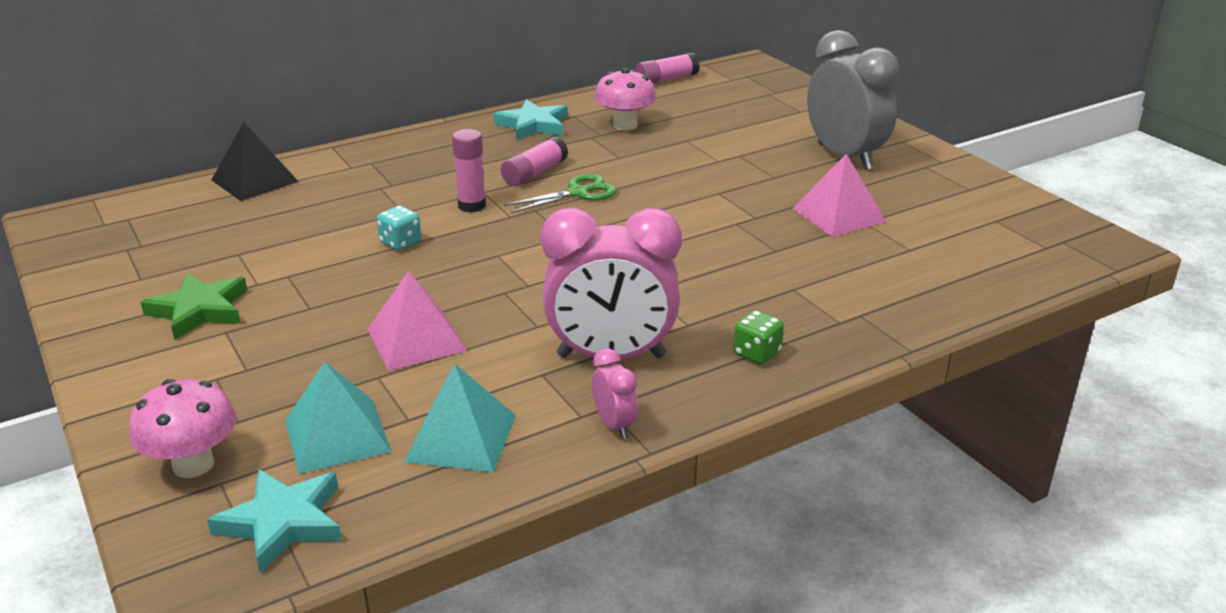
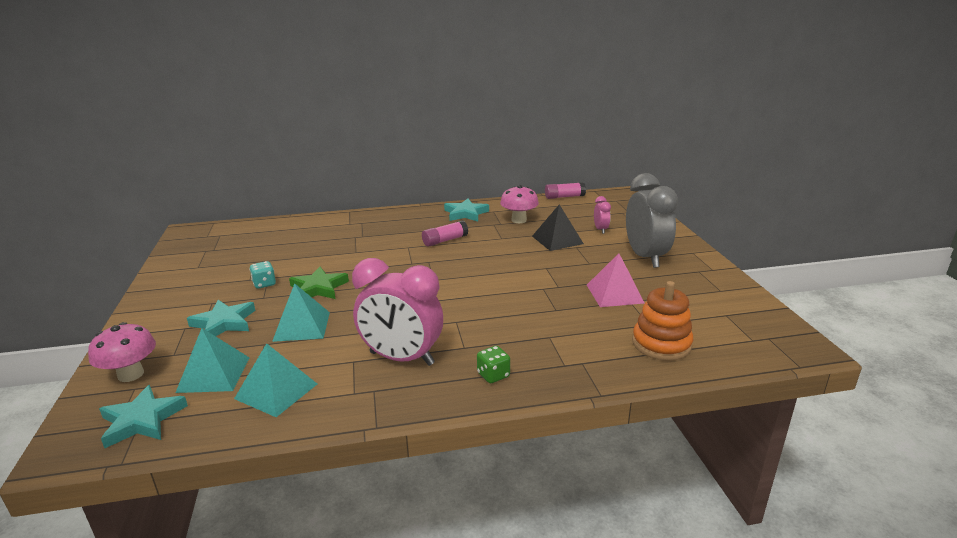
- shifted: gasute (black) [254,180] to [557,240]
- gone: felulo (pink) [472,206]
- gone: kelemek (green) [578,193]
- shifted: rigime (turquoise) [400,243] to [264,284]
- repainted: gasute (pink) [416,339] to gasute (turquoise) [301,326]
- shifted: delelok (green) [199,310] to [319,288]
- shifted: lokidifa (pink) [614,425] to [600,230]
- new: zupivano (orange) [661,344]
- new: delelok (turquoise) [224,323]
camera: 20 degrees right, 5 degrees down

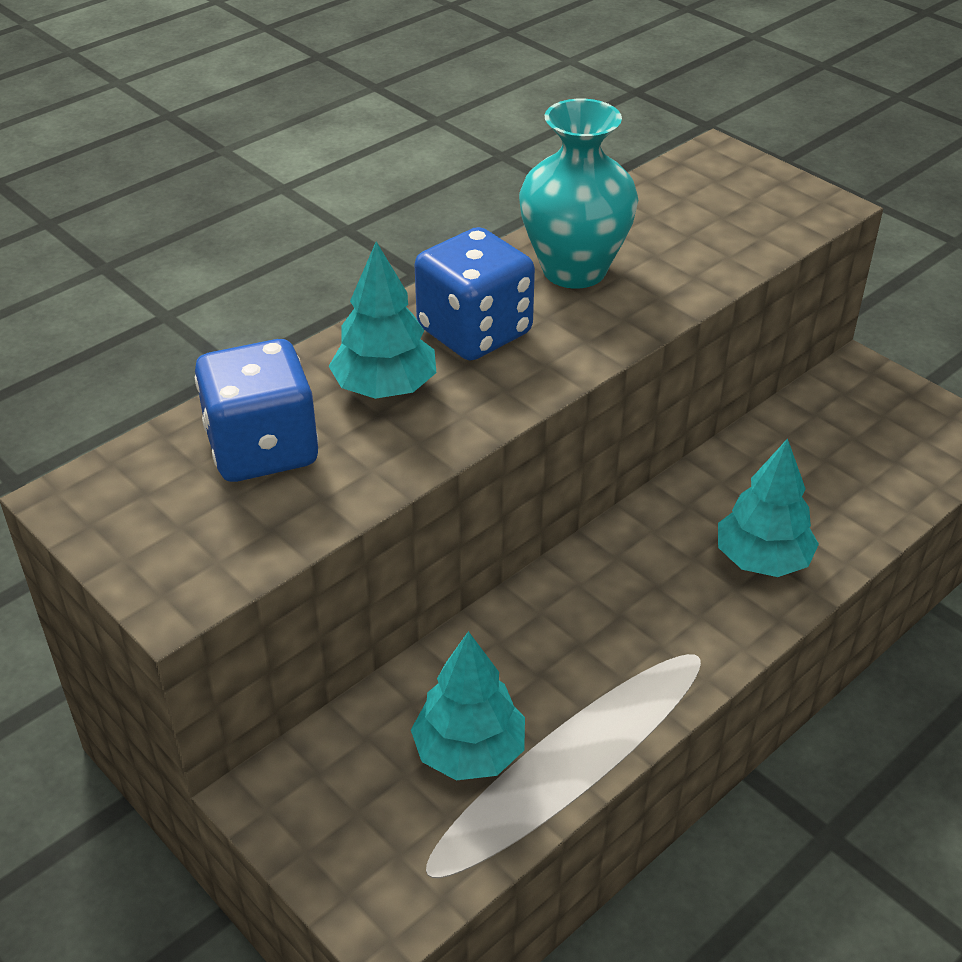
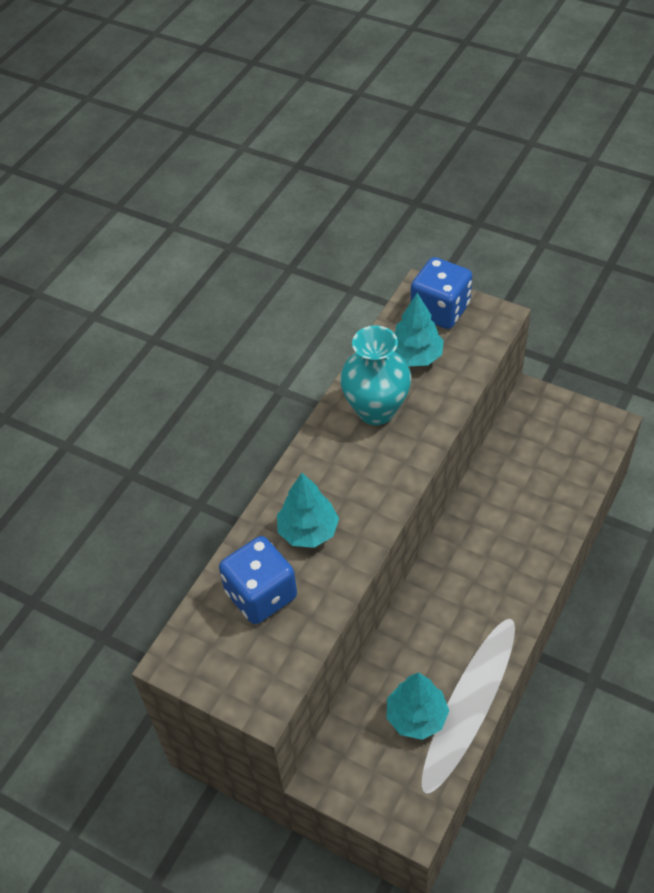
- shifted: rigime (blue) [474,332] to [440,310]
- shifted: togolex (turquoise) [762,560] to [415,356]
camera: 15 degrees left, 10 degrees up

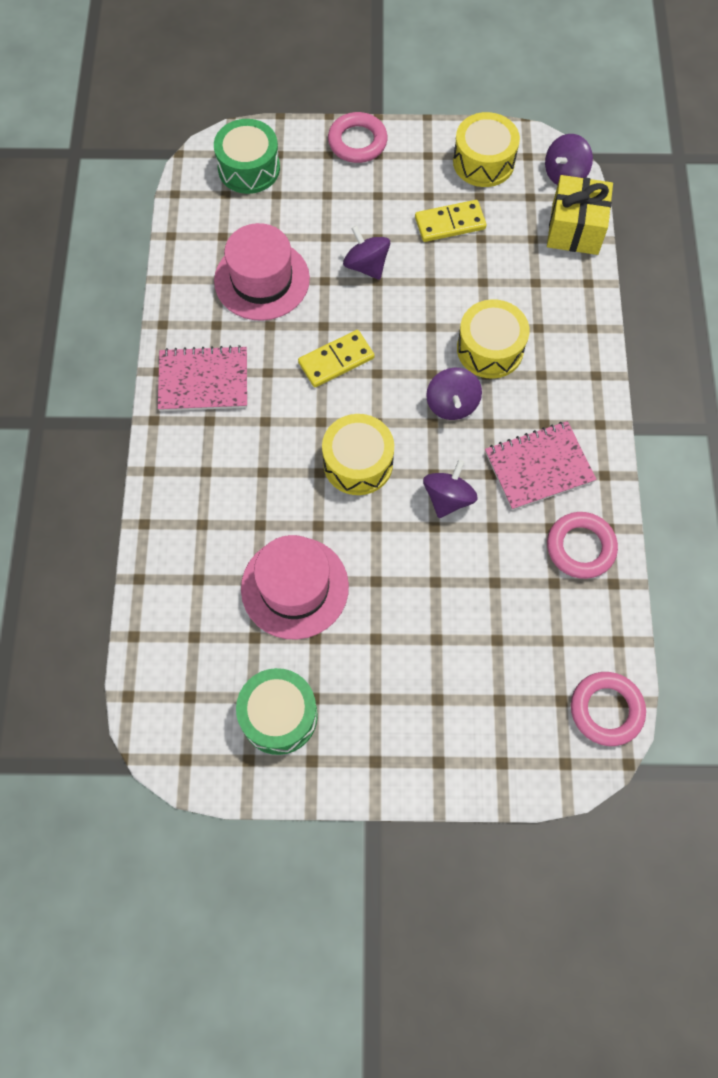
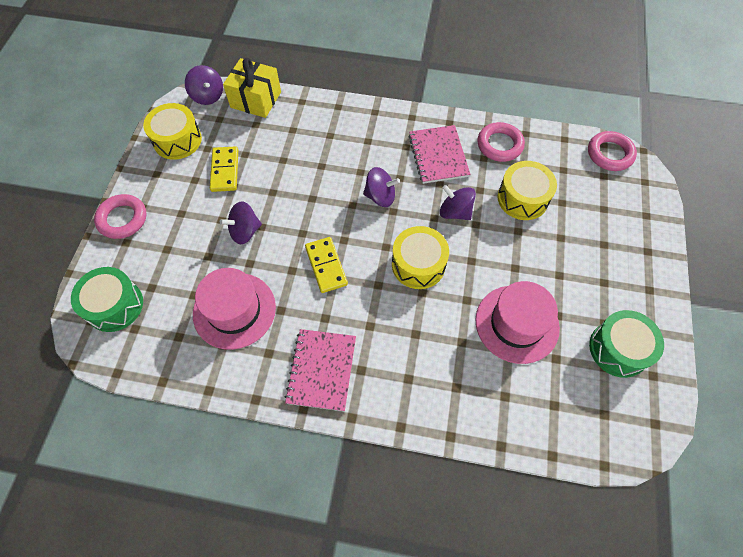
- shifted: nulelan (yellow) [490,349] to [522,198]
camera: 80 degrees left, 5 degrees down

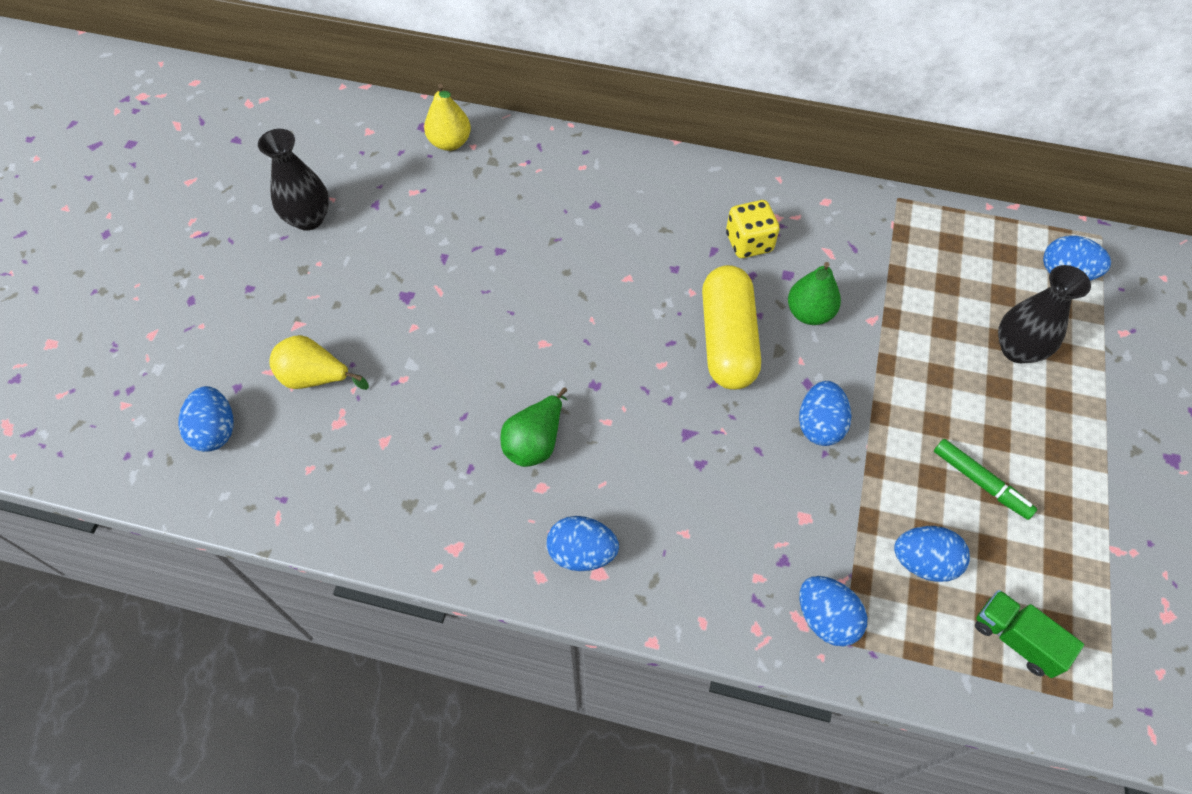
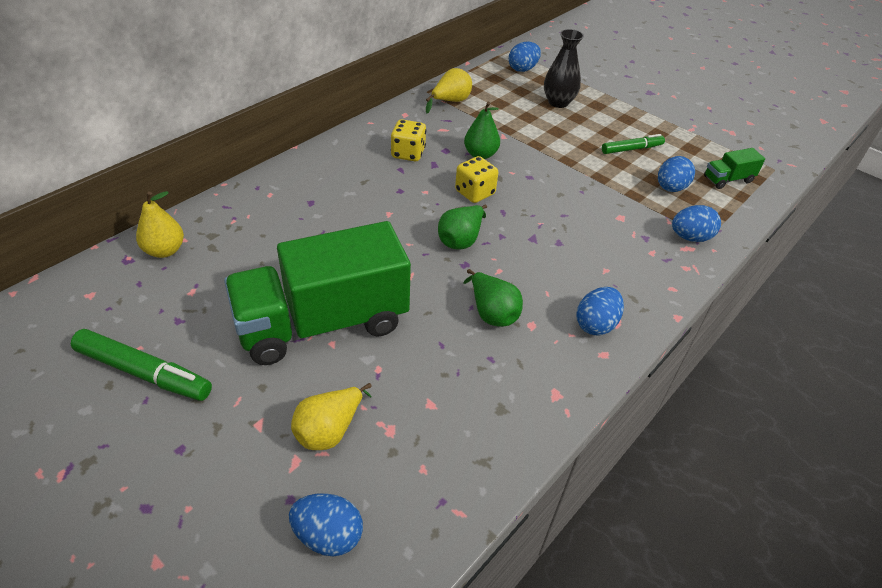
- swapped: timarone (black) [308,218] to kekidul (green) [144,372]
- swapped: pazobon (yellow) [727,340] to rigime (yellow) [475,193]
- gone: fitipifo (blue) [819,425]
- new: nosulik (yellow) [450,101]
- new: nosulik (green) [461,240]
- new: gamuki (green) [323,323]
camera: 65 degrees left, 15 degrees down

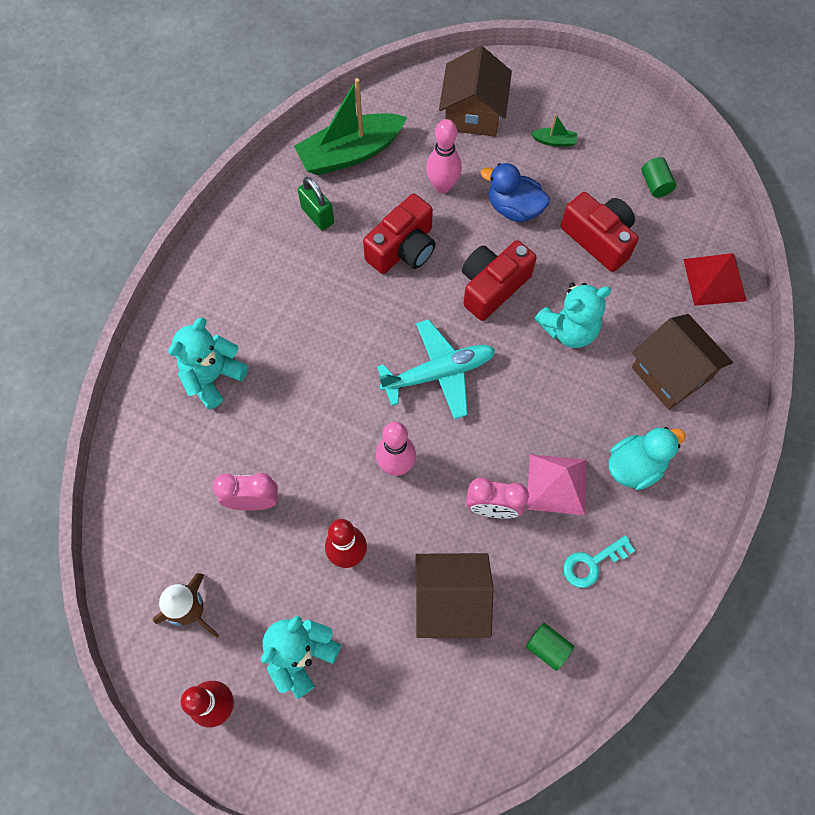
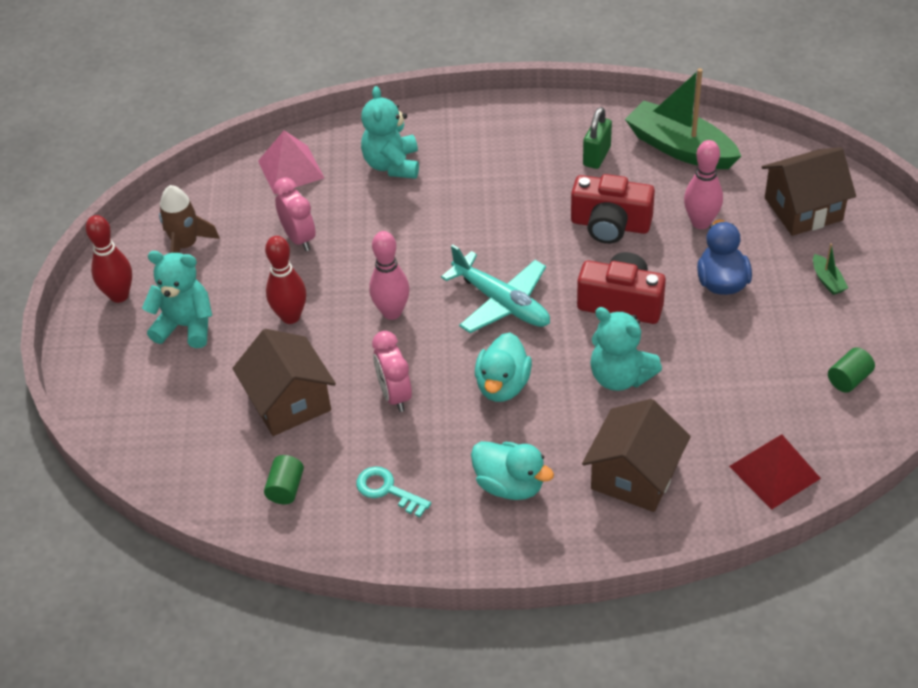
- gone: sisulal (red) [598,239]
- rotated: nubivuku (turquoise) [213,377] = [392,165] 105 degrees counterclockwise
- shifted: gasute (pink) [556,484] to [291,169]
- new: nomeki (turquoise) [502,385]
camera: 65 degrees right, 20 degrees down

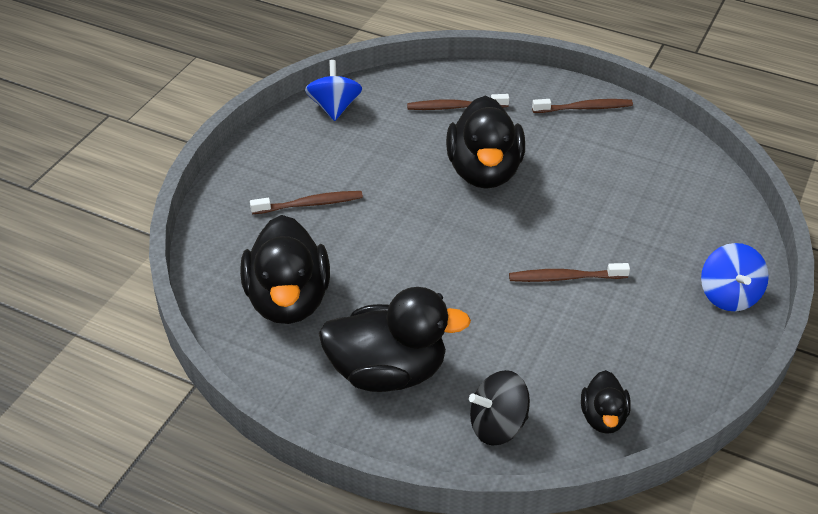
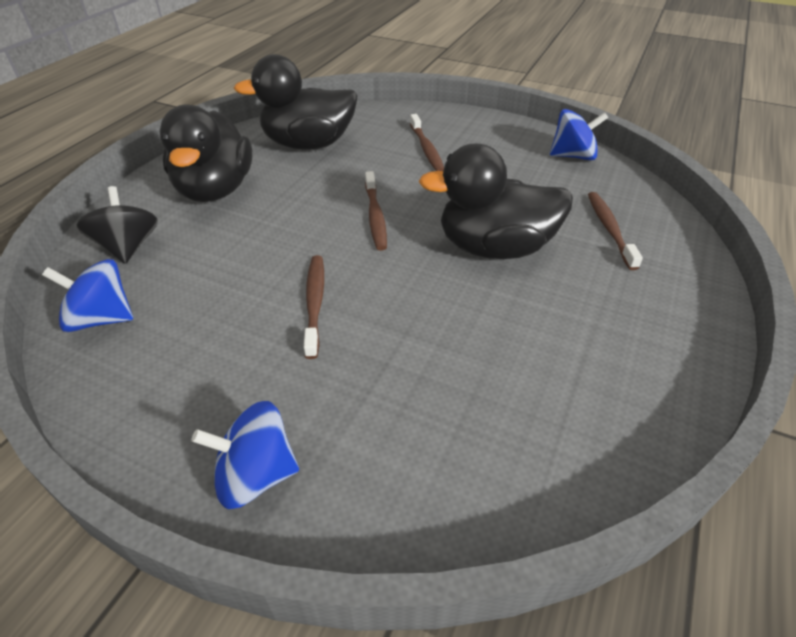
- shifted: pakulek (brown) [584,108] to [375,216]
- swapped: nomeki (black) [603,417] to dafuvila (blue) [101,318]
camera: 90 degrees right, 0 degrees up

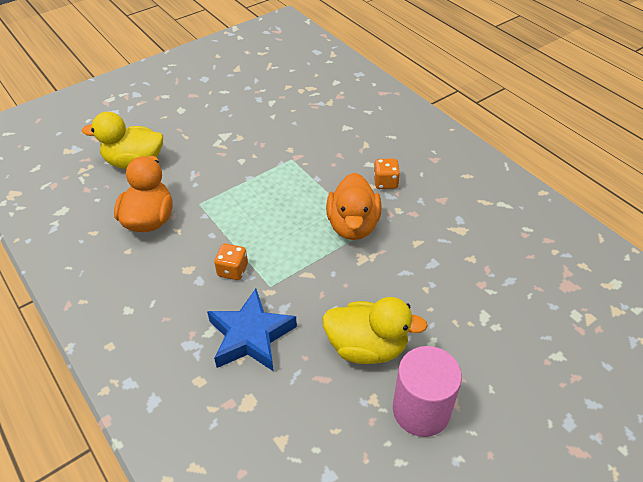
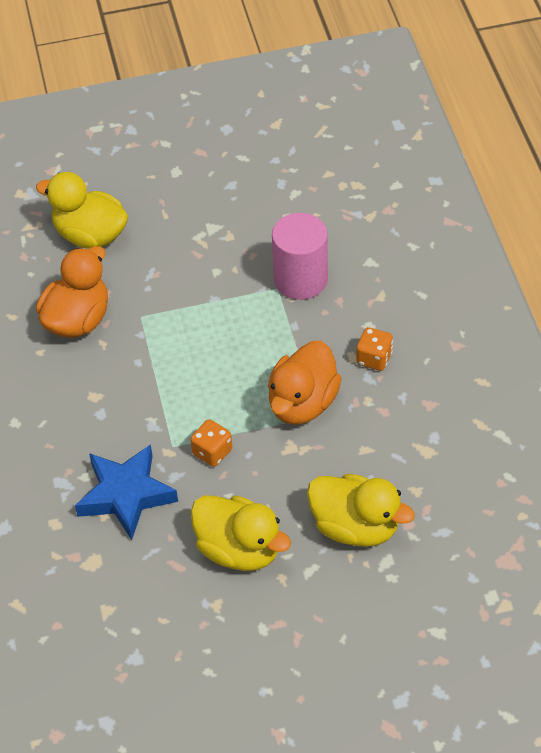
- shifted: rigime (orange) [232,270] to [212,452]
- shifted: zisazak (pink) [421,410] to [300,279]
- new: nomeki (yellow) [355,527]
camera: 25 degrees right, 5 degrees up

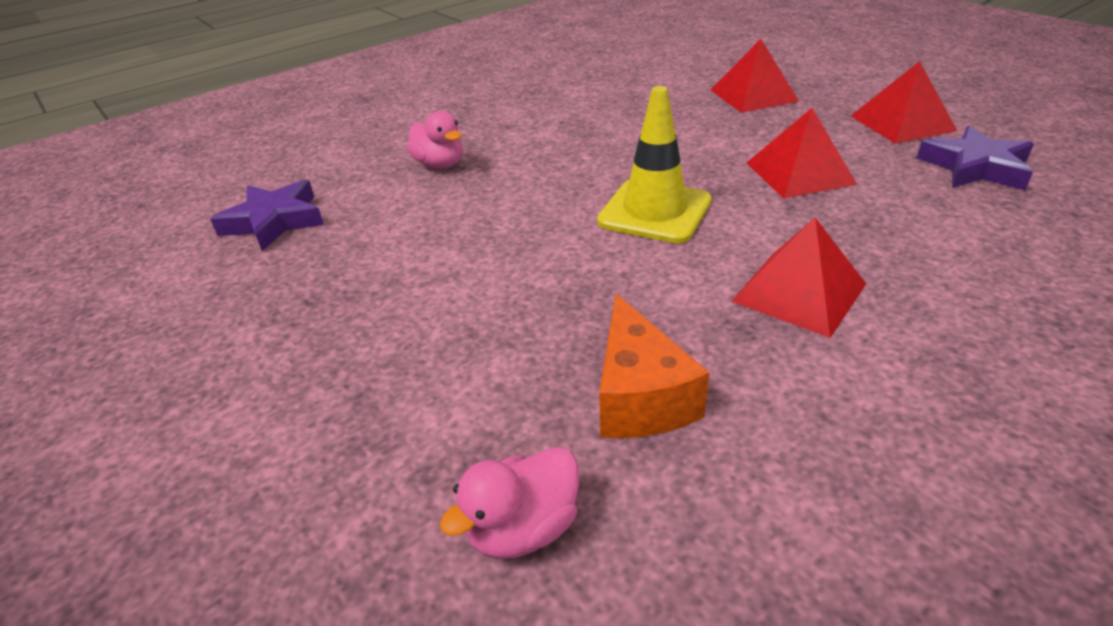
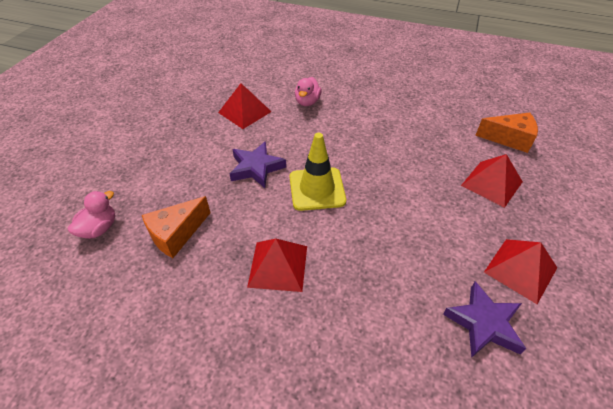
- shifted: gasute (red) [799,173] to [245,112]
- shifted: delelok (purple) [274,221] to [256,168]
- rotated: nomeki (pink) [523,528] = [99,228] 105 degrees clockwise
- new: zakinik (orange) [509,139]
camera: 55 degrees right, 10 degrees up

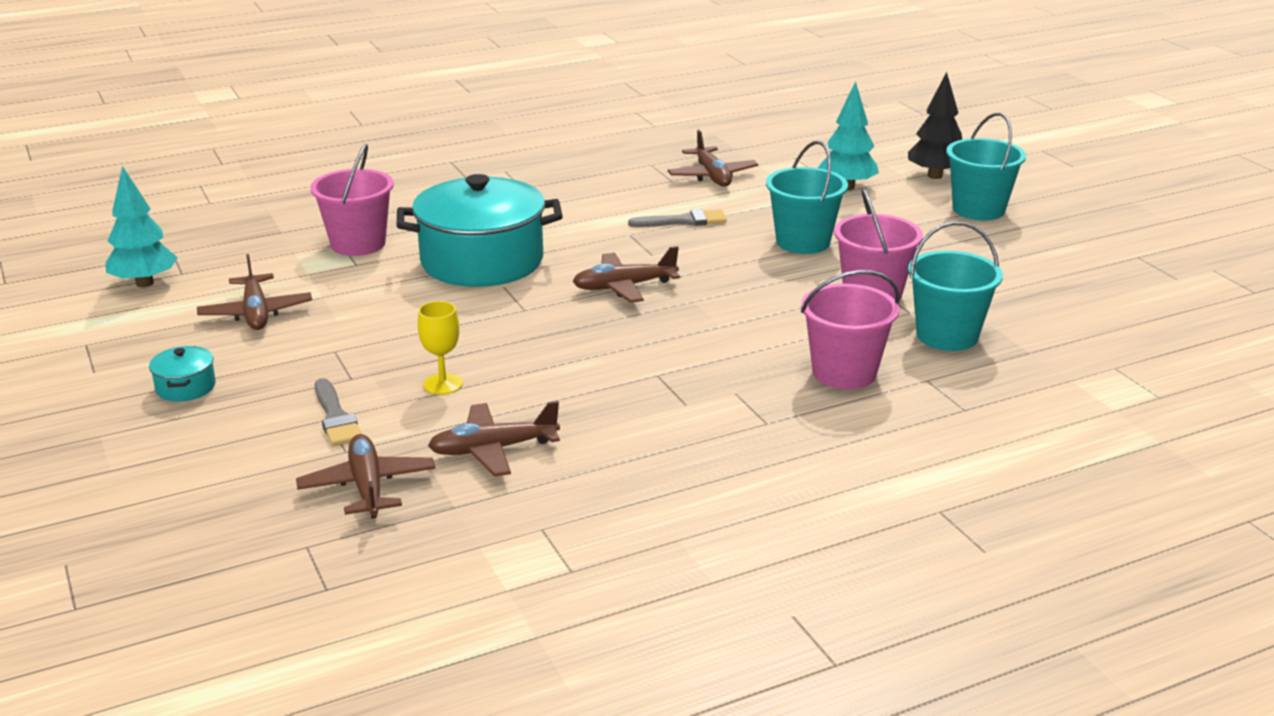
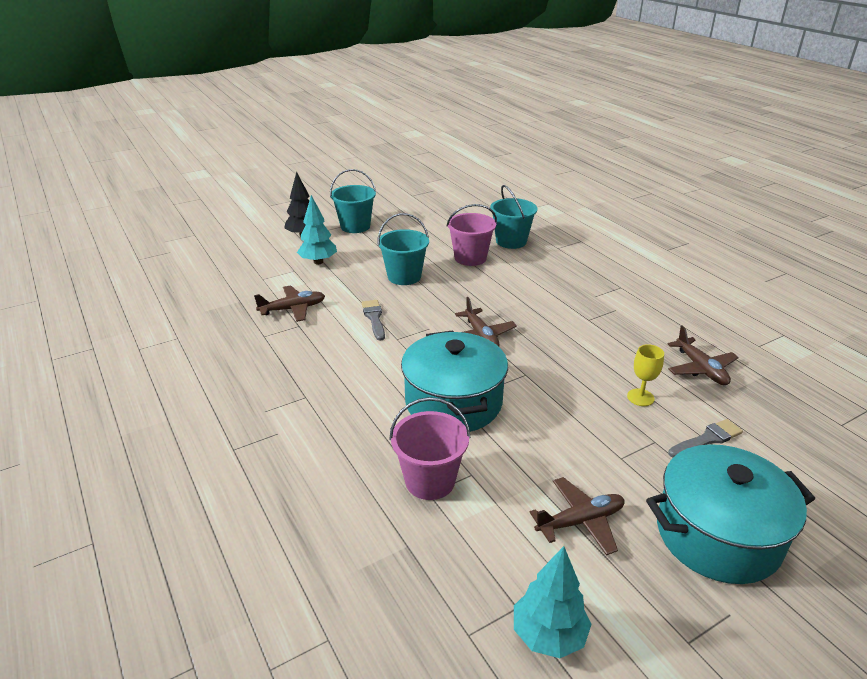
- gone: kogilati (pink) [844,373]
- scaled: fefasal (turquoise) [186,387] = [717,535] x2.47
- gone: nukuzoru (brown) [367,487]
camera: 95 degrees left, 5 degrees up

